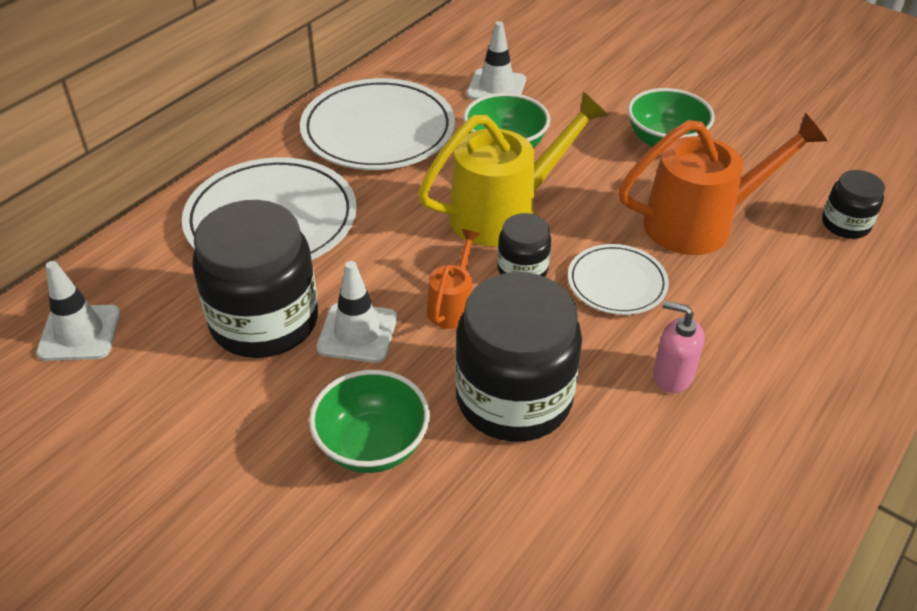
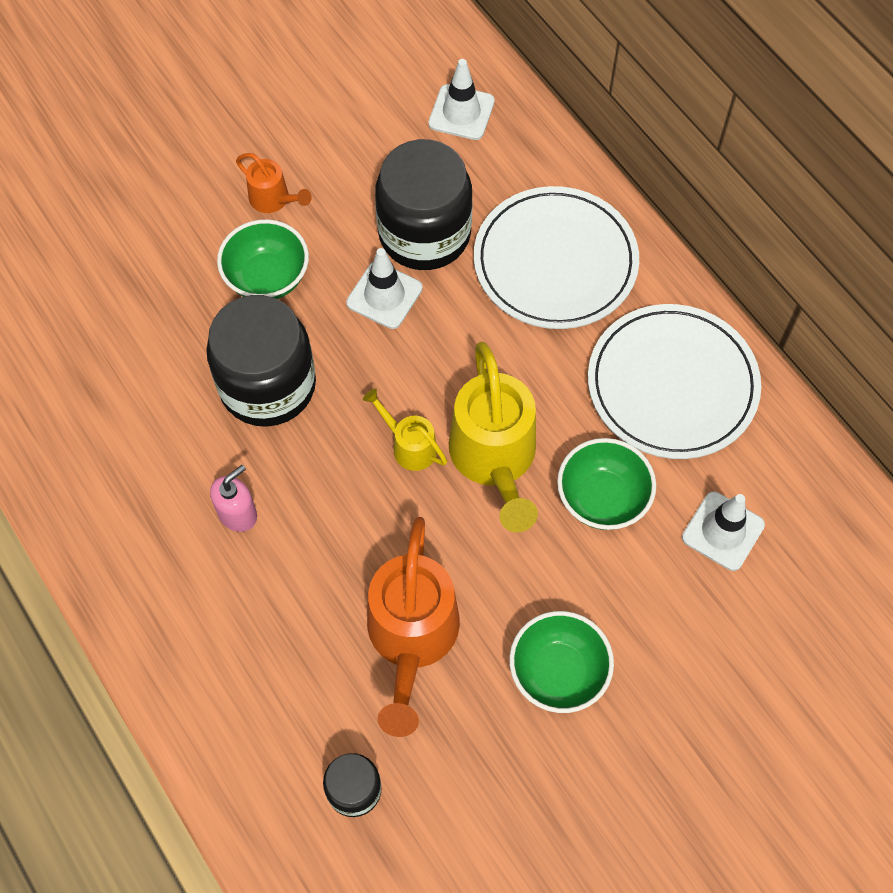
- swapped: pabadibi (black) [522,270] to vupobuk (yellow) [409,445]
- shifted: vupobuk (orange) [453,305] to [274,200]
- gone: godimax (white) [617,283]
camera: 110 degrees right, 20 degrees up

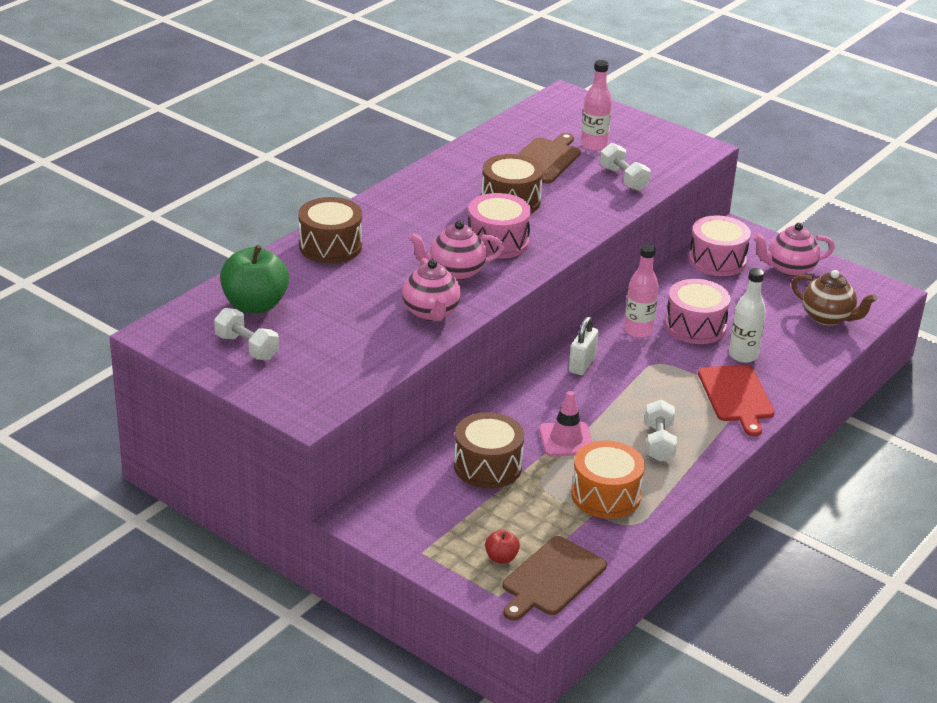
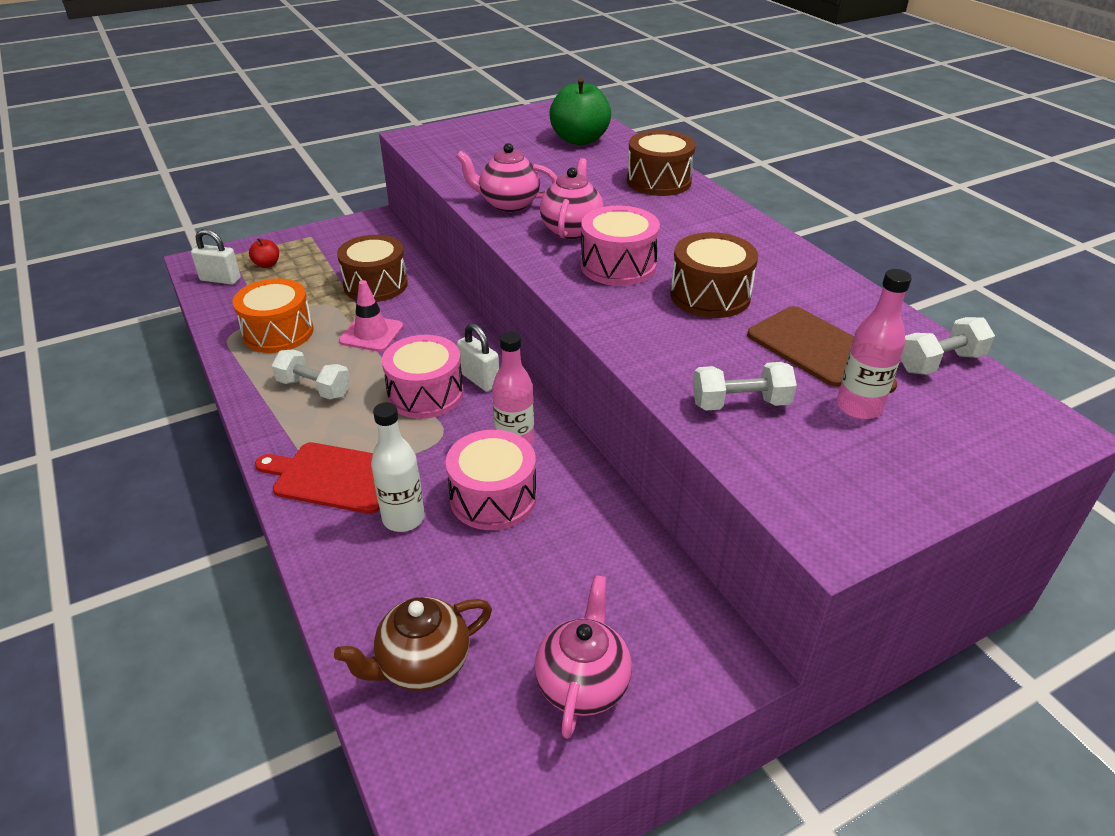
- shifted: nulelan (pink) [717,260] to [425,394]
- shifted: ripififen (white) [246,347] to [939,362]
- swapped: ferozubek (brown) [551,578] to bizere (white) [220,279]
camera: 115 degrees right, 5 degrees up

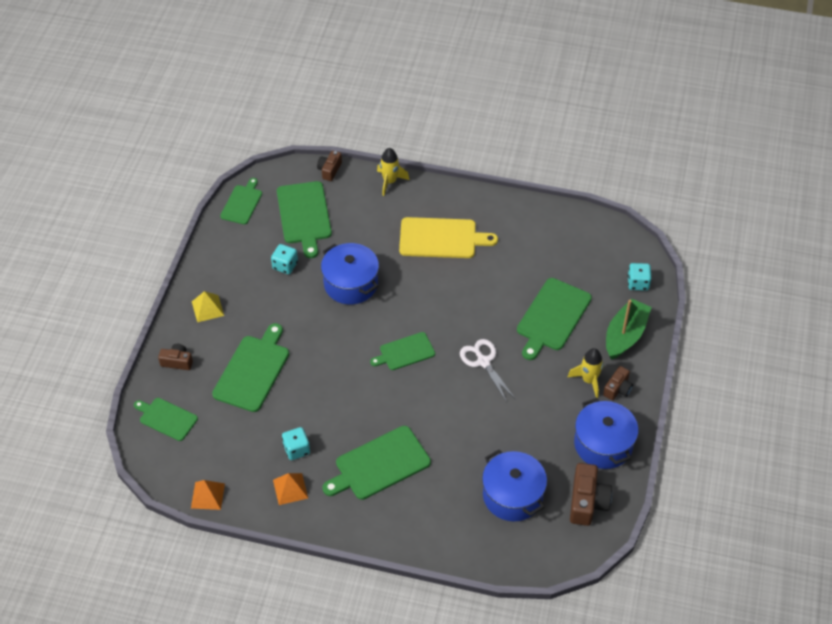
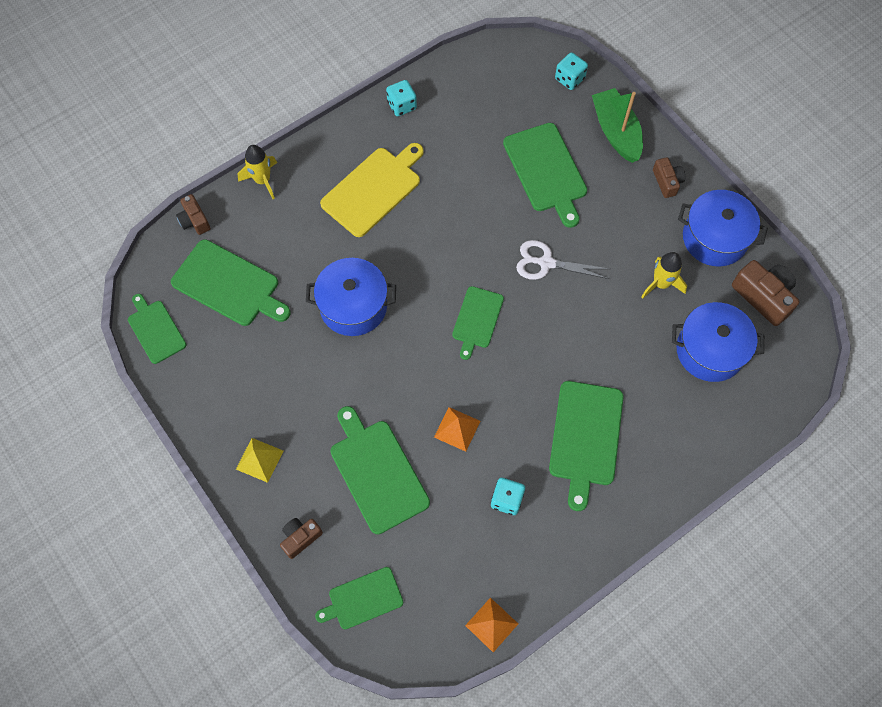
- shifted: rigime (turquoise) [285,265] to [402,105]
- shifted: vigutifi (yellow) [589,380] to [661,284]
- shifted: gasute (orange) [290,489] to [457,429]
camera: 50 degrees left, 15 degrees up

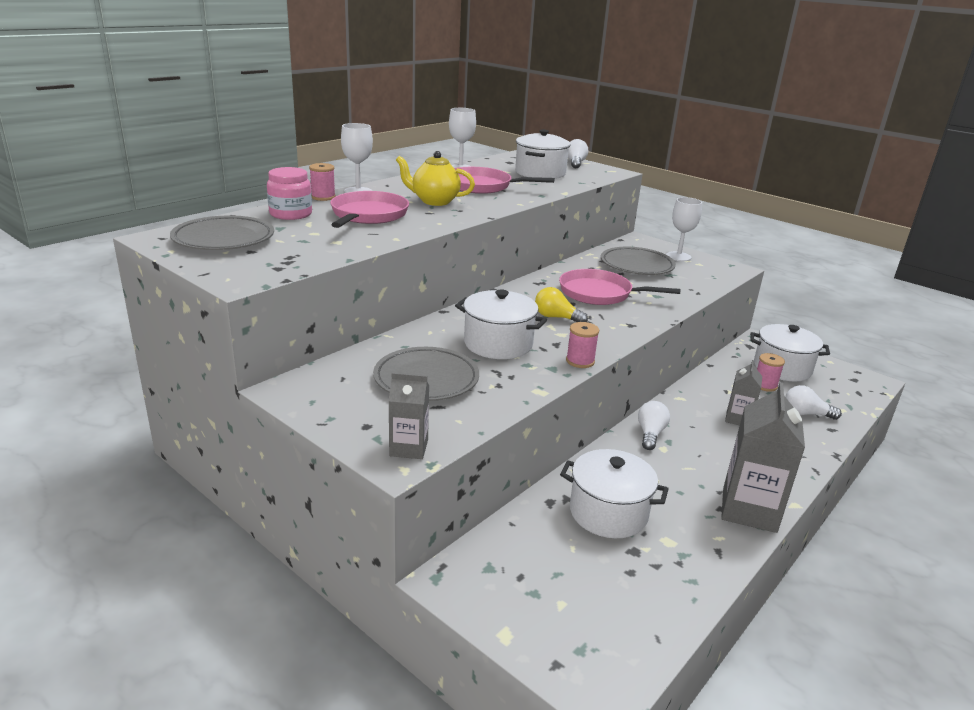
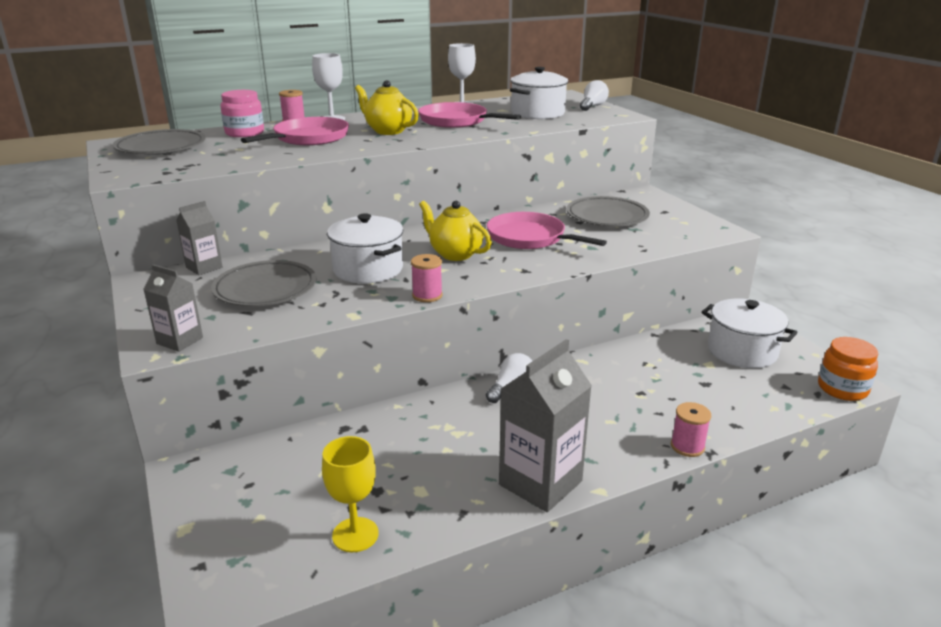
- gone: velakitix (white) [678,256]
- swapped: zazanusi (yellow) [556,317] to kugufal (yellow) [455,254]
- shifted: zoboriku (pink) [765,385] to [687,446]
- shifted: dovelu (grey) [738,419] to [204,267]
- gone: zazanusi (white) [805,414]
- gone: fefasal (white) [608,512]
- new: pabadibi (orange) [842,389]
- new: velakitix (yellow) [355,535]
camera: 25 degrees right, 0 degrees up

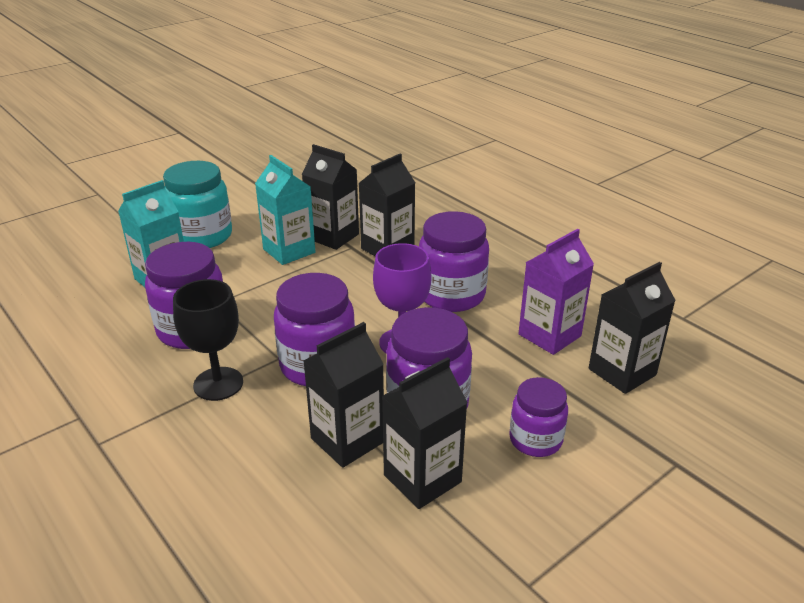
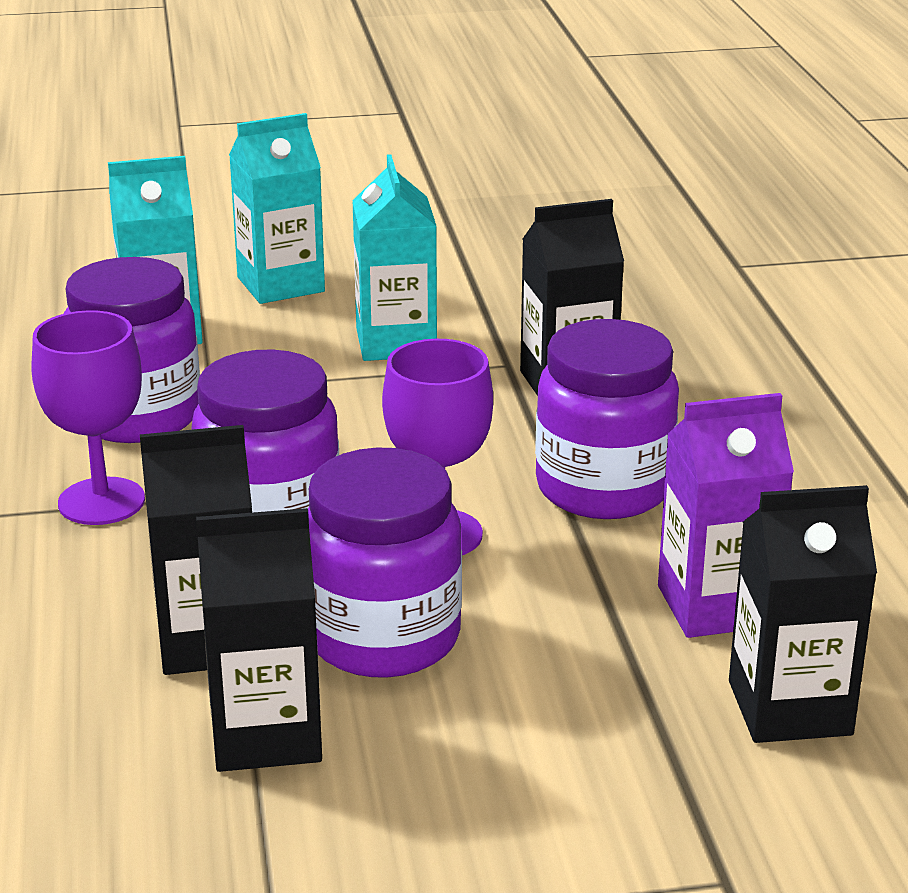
- gone: dovelu (black) [333,236]
- swapped: pabadibi (turquoise) [202,236] to dovelu (turquoise) [280,284]
- repainted: velakitix (black) [218,384] to velakitix (purple) [101,501]
- gone: pabadibi (purple) [535,440]
camera: 30 degrees right, 5 degrees down

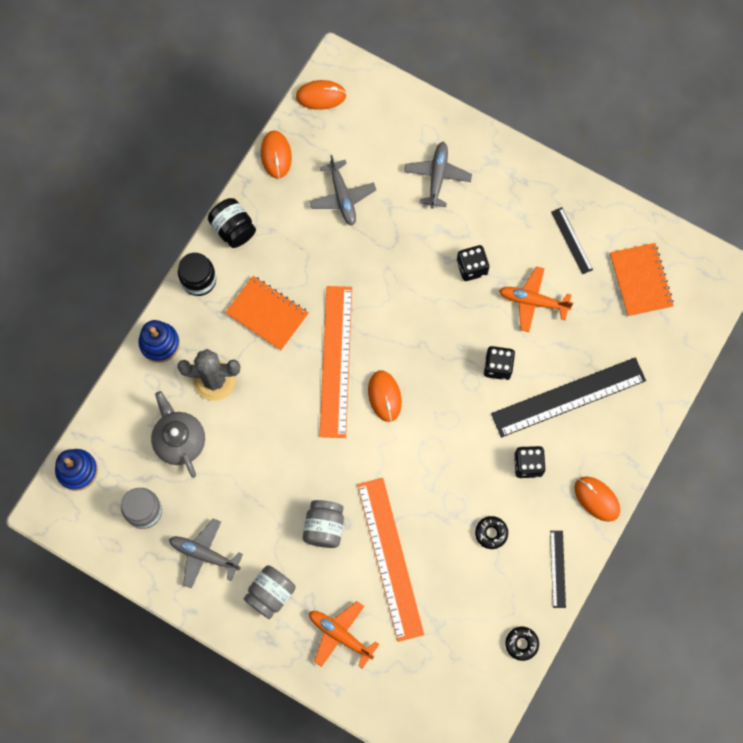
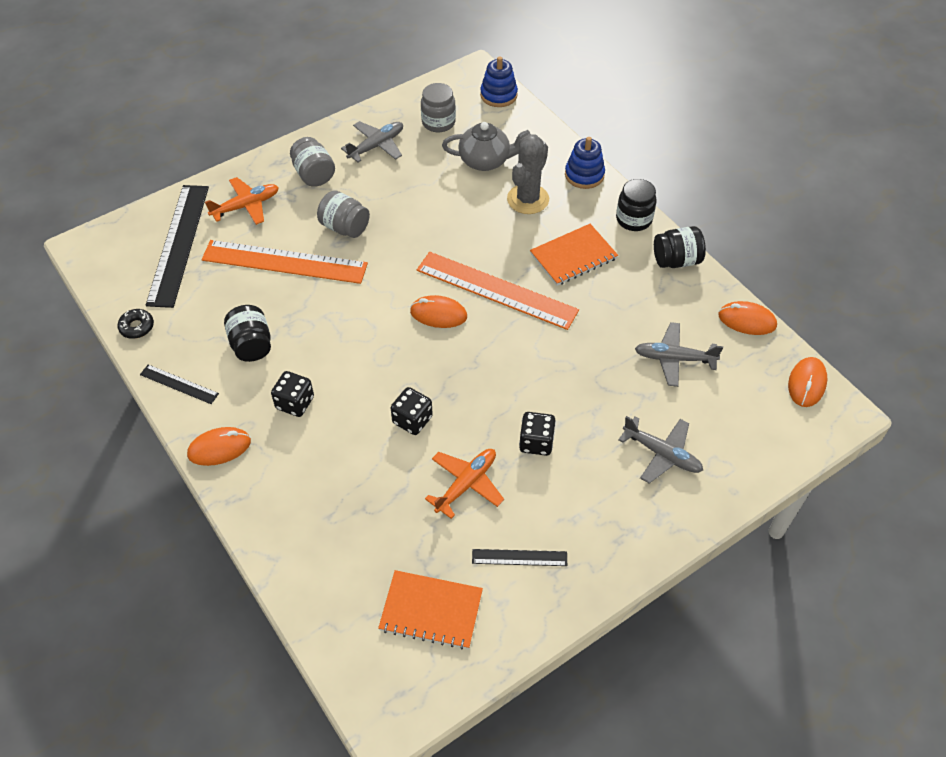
- shifted: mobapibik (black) [568,397] to [178,244]
- swapped: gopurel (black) [491,533] to pabadibi (black) [251,345]
camera: 115 degrees right, 20 degrees down

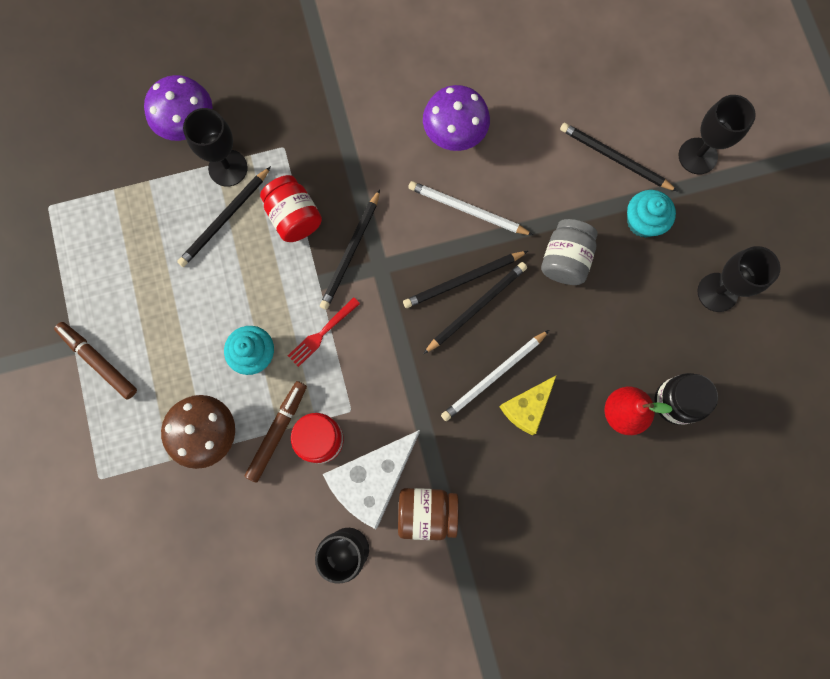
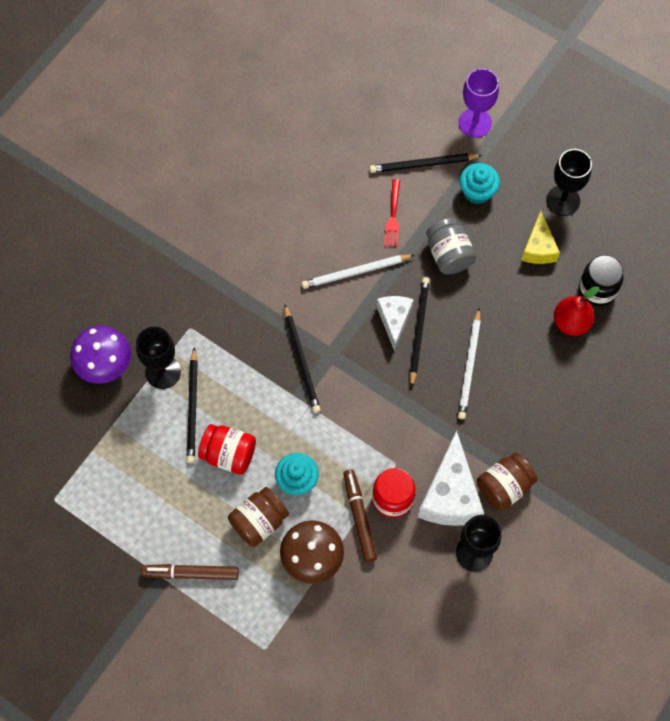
- gone: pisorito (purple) [454,133]
- repainted: velakitix (black) [697,156] to velakitix (purple) [475,123]
- shifted: pabadibi (red) [294,217] to [228,454]
- swapped: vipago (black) [463,280] to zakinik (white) [394,320]
- shifted: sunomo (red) [322,333] to [393,216]
- shifted: zakinik (yellow) [527,407] to [538,247]
- new: pabadibi (brown) [259,522]
camera: 40 degrees left, 10 degrees down

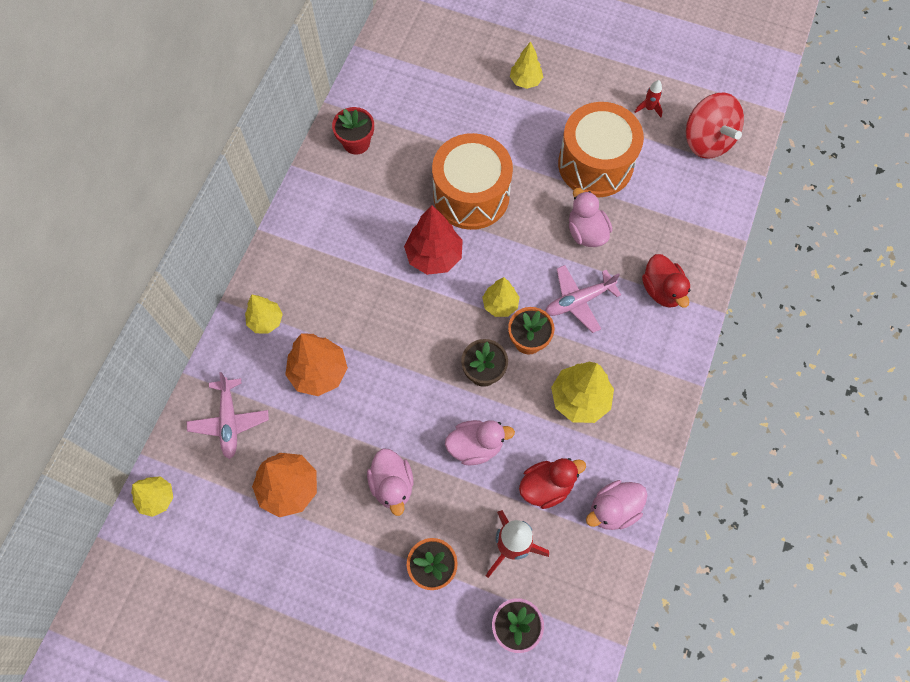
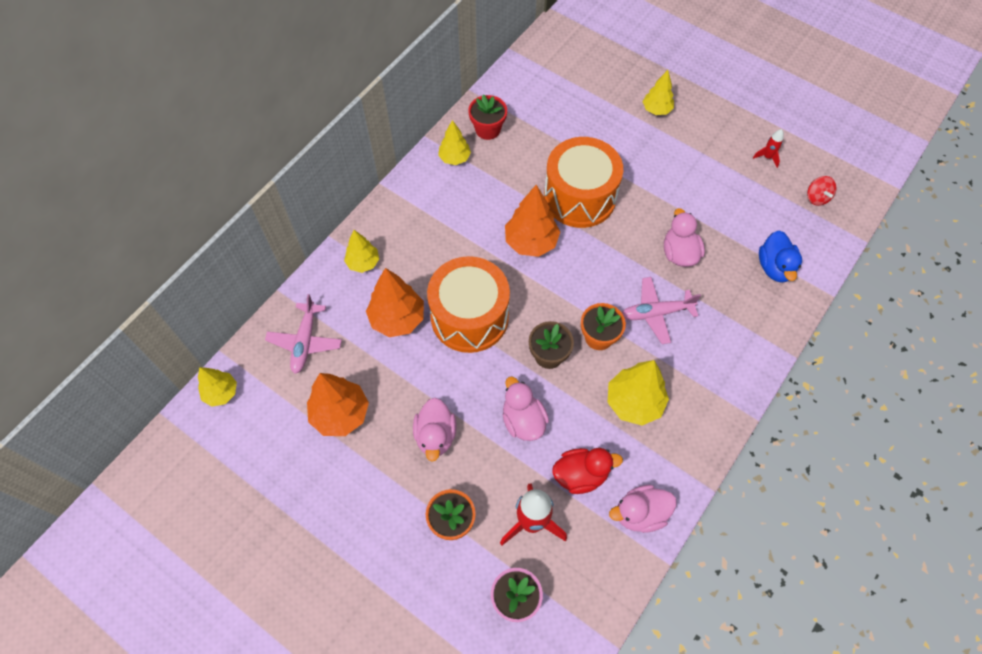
- scaled: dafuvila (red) [707,140] = [817,197] x0.48
- shifted: nulelan (orange) [595,164] to [469,317]
- repainted: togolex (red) [434,256] to togolex (orange) [531,242]
- gone: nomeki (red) [662,290]
- shifted: togolex (yellow) [500,305] to [454,158]
- rotated: nomeki (pink) [475,446] = [523,420] 120 degrees counterclockwise
- new: nomeki (blue) [775,267]
camera: 15 degrees right, 5 degrees down

